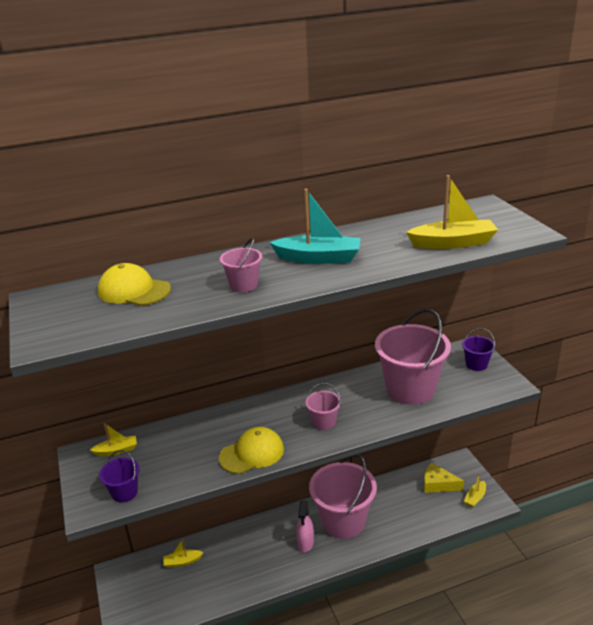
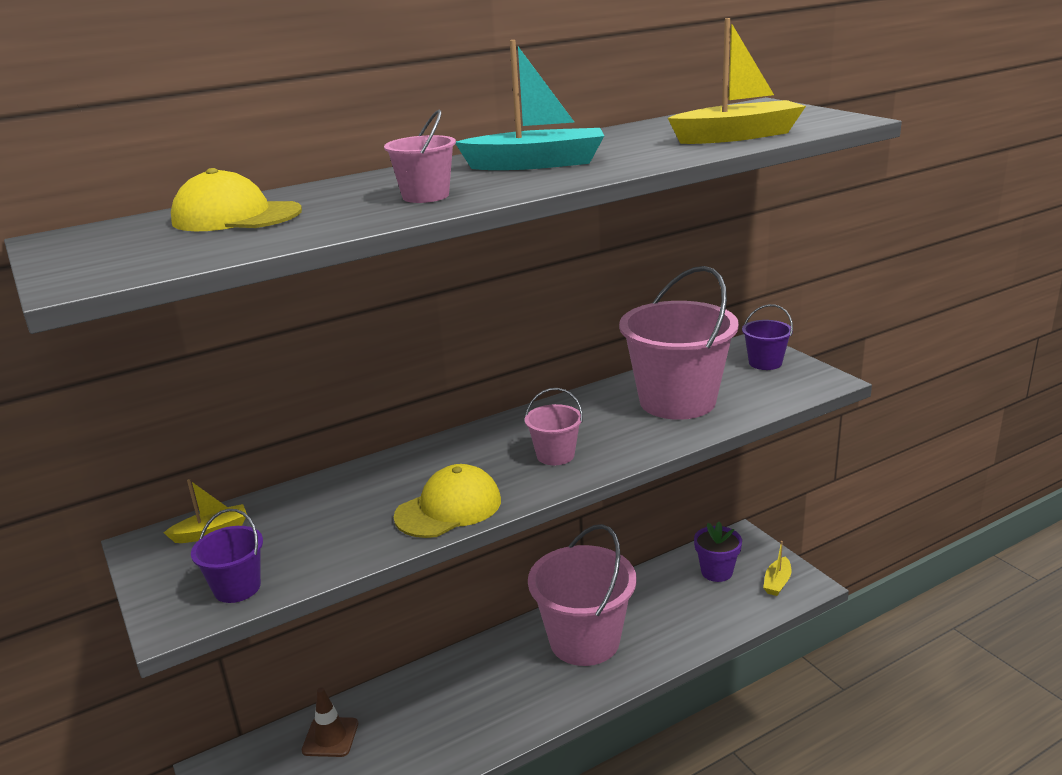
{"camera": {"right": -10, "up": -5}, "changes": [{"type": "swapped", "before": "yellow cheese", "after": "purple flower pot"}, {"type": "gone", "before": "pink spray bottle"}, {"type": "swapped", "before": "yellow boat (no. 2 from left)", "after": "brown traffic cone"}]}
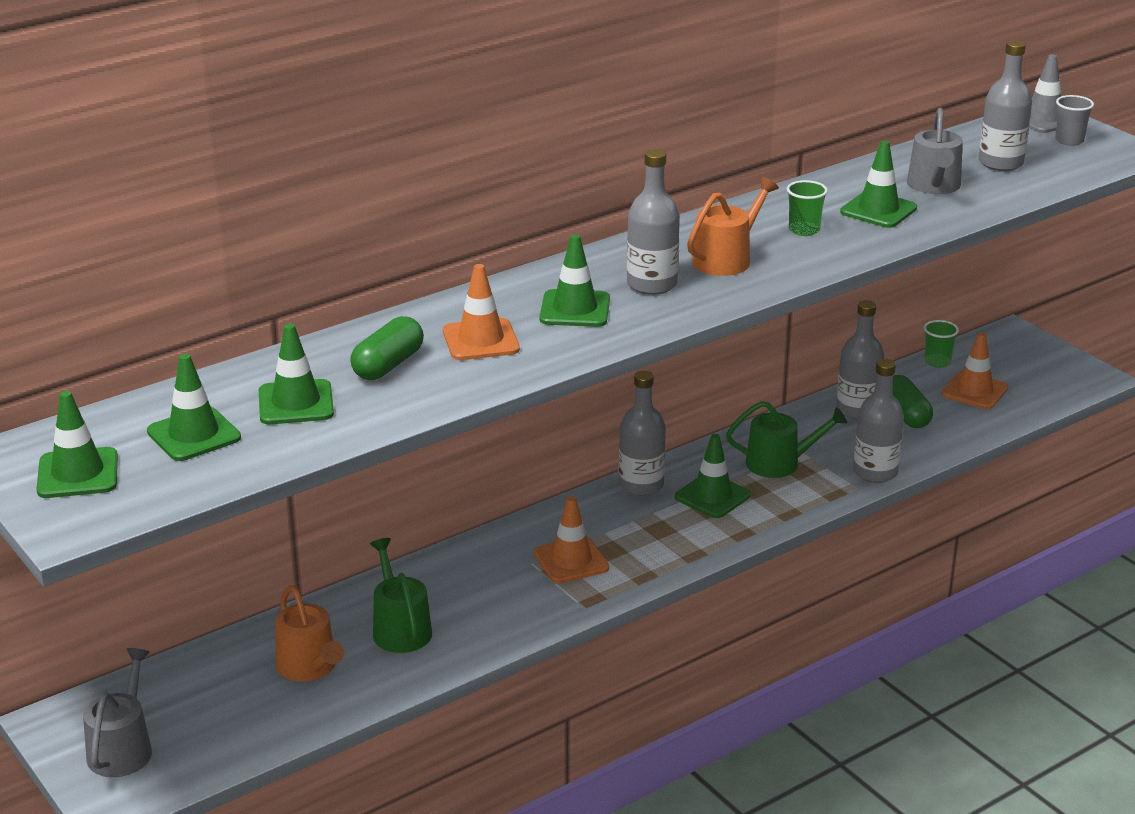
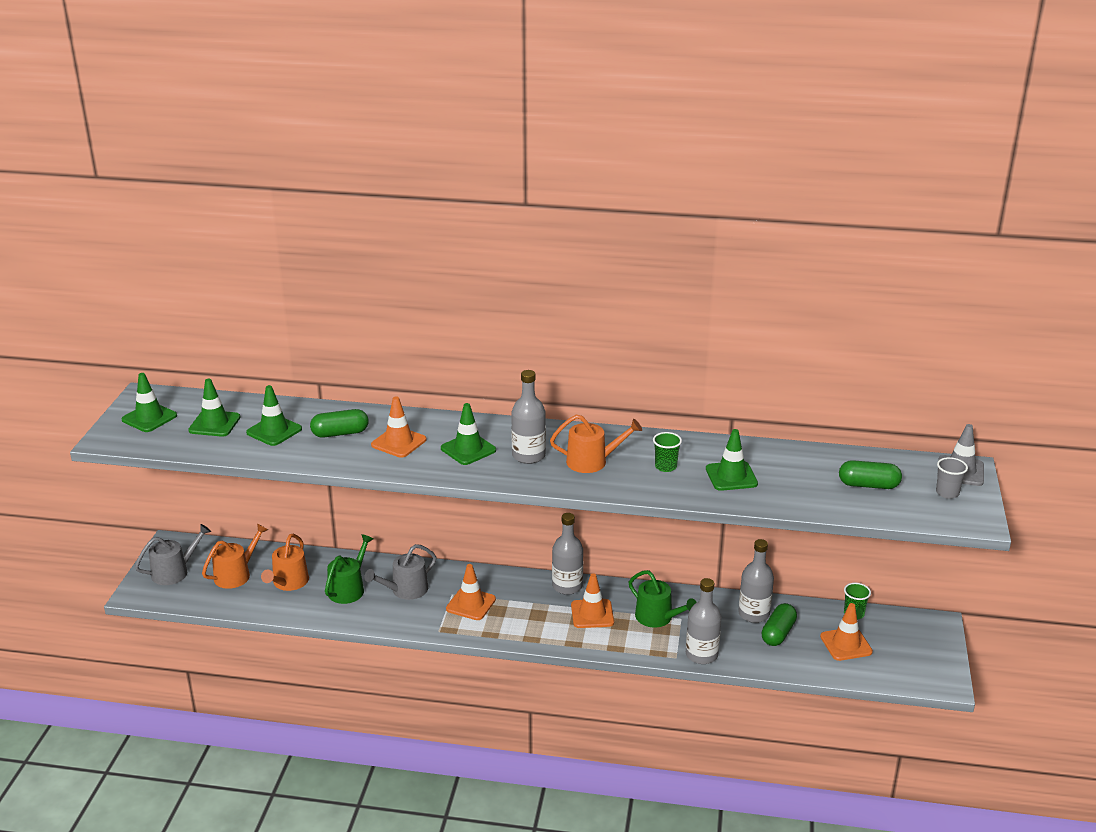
{"camera": {"right": 45, "up": 0}, "changes": [{"type": "swapped", "before": "grey bottle (no. 5 from left)", "after": "green capsule (no. 3 from left)"}, {"type": "shifted", "before": "grey watering can (no. 2 from left)"}, {"type": "repainted", "before": "green traffic cone (no. 5 from left)", "after": "orange traffic cone (no. 3 from left)"}, {"type": "new", "after": "orange watering can (no. 1 from left)"}]}
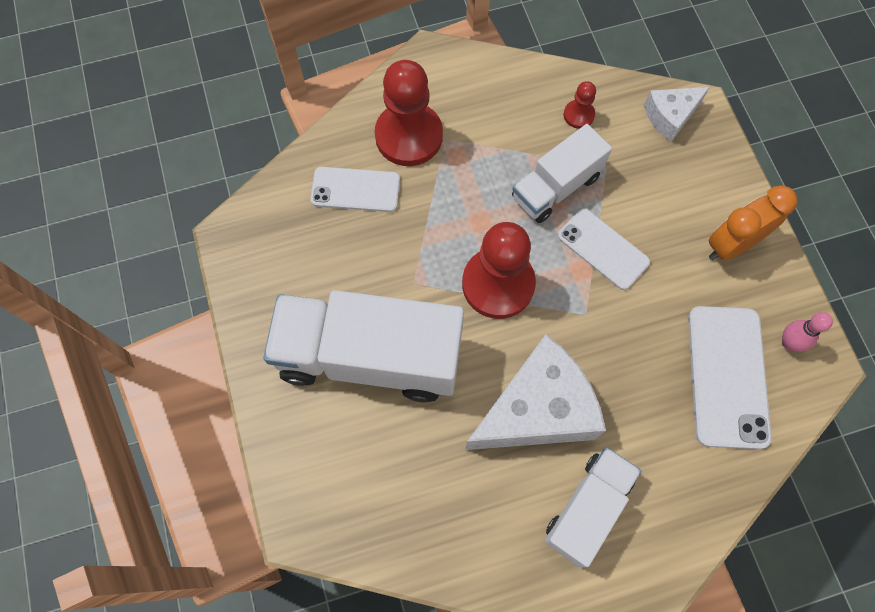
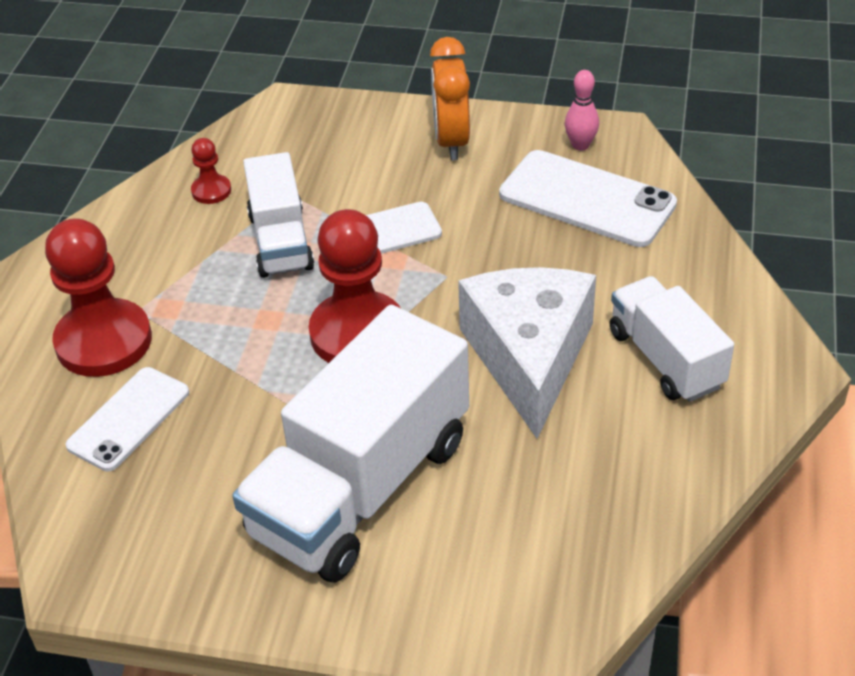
{"camera": {"right": -60, "up": -25}, "changes": [{"type": "gone", "before": "white cheese (no. 2 from left)"}]}
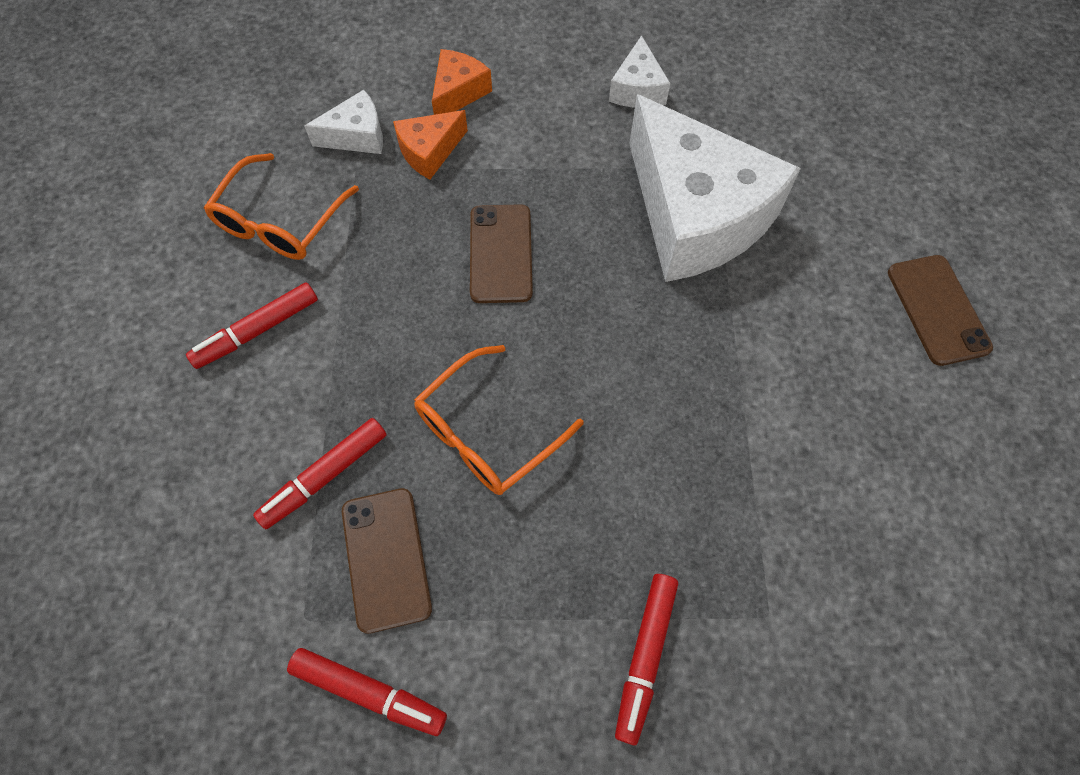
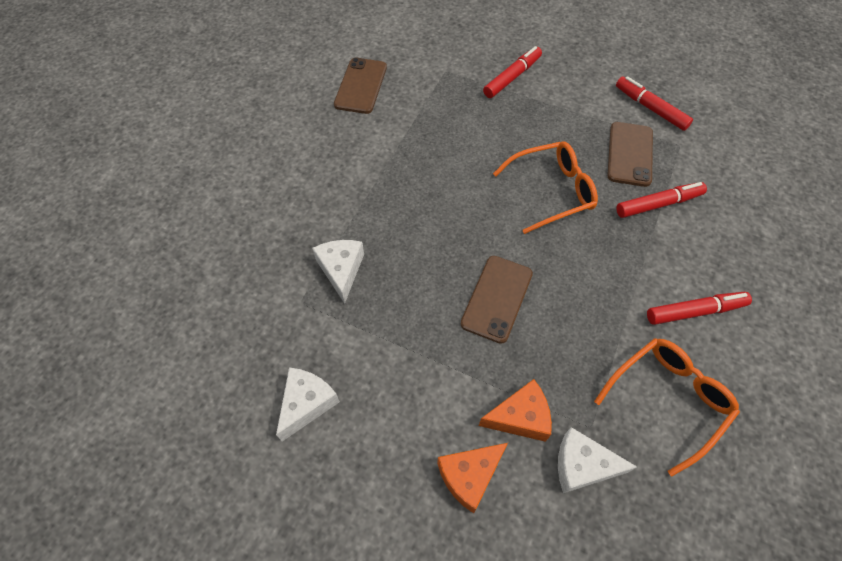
{"camera": {"right": -155, "up": -5}, "changes": [{"type": "scaled", "before": "white cheese (no. 3 from left in the first image)", "scale": 0.43}, {"type": "shifted", "before": "brown phone (no. 3 from left in the first image)", "after": "brown phone (no. 1 from left)"}]}
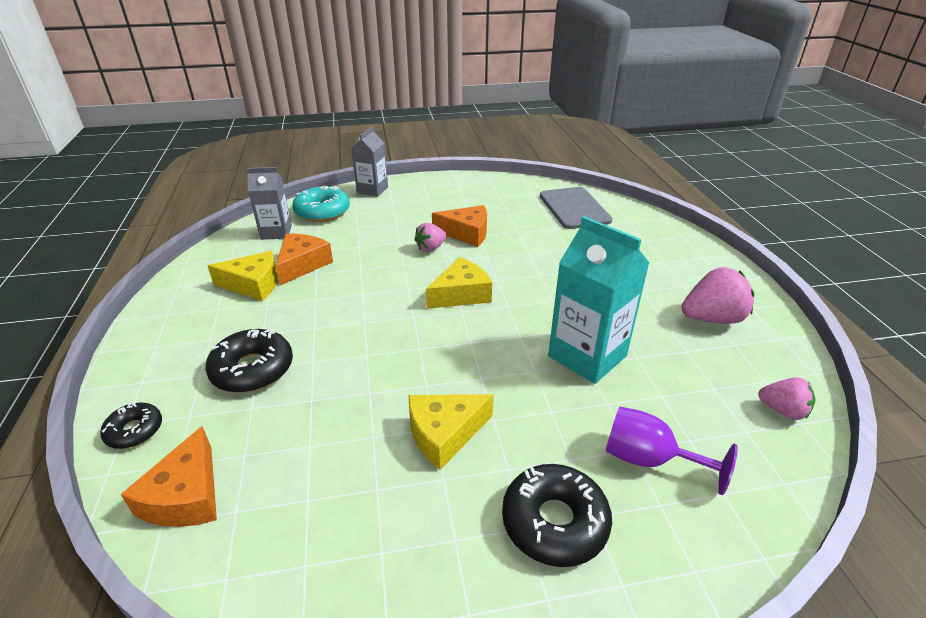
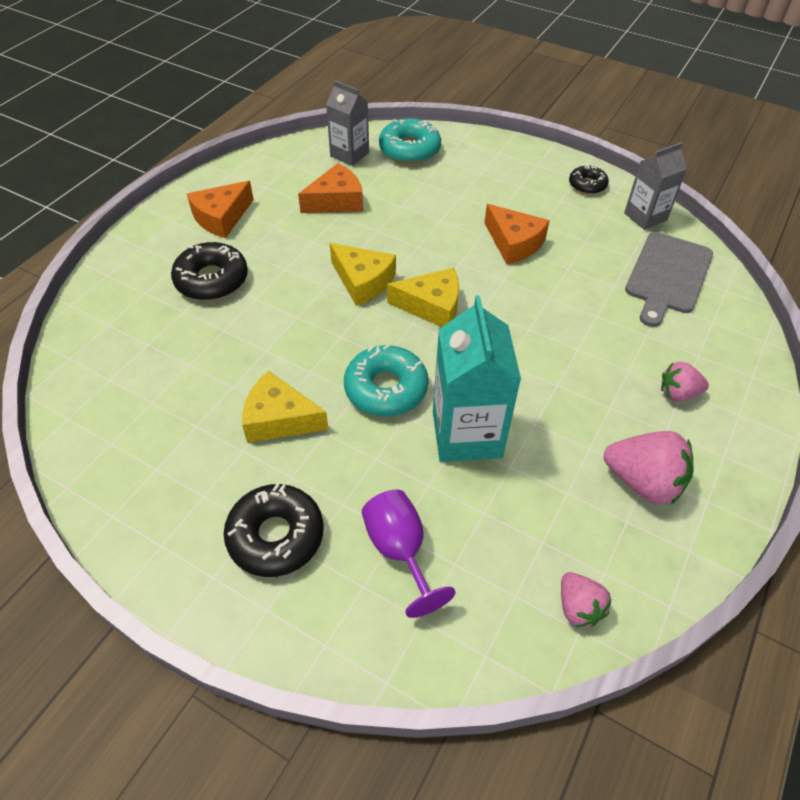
{"camera": {"right": 40, "up": 15}, "changes": [{"type": "shifted", "before": "grey carton (no. 2 from left)"}, {"type": "shifted", "before": "pink strawberry (no. 1 from left in the first image)", "after": "pink strawberry (no. 3 from left)"}, {"type": "shifted", "before": "yellow cheese (no. 1 from left in the first image)", "after": "yellow cheese (no. 2 from left)"}, {"type": "shifted", "before": "black donut (no. 1 from left in the first image)", "after": "black donut (no. 3 from left)"}, {"type": "shifted", "before": "orange cheese (no. 1 from left)"}, {"type": "new", "after": "turquoise donut (no. 1 from left)"}]}
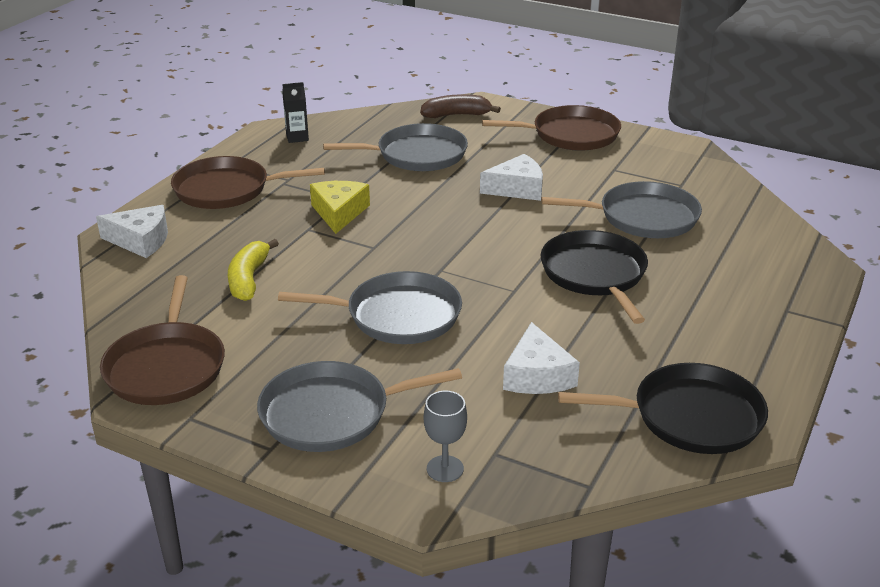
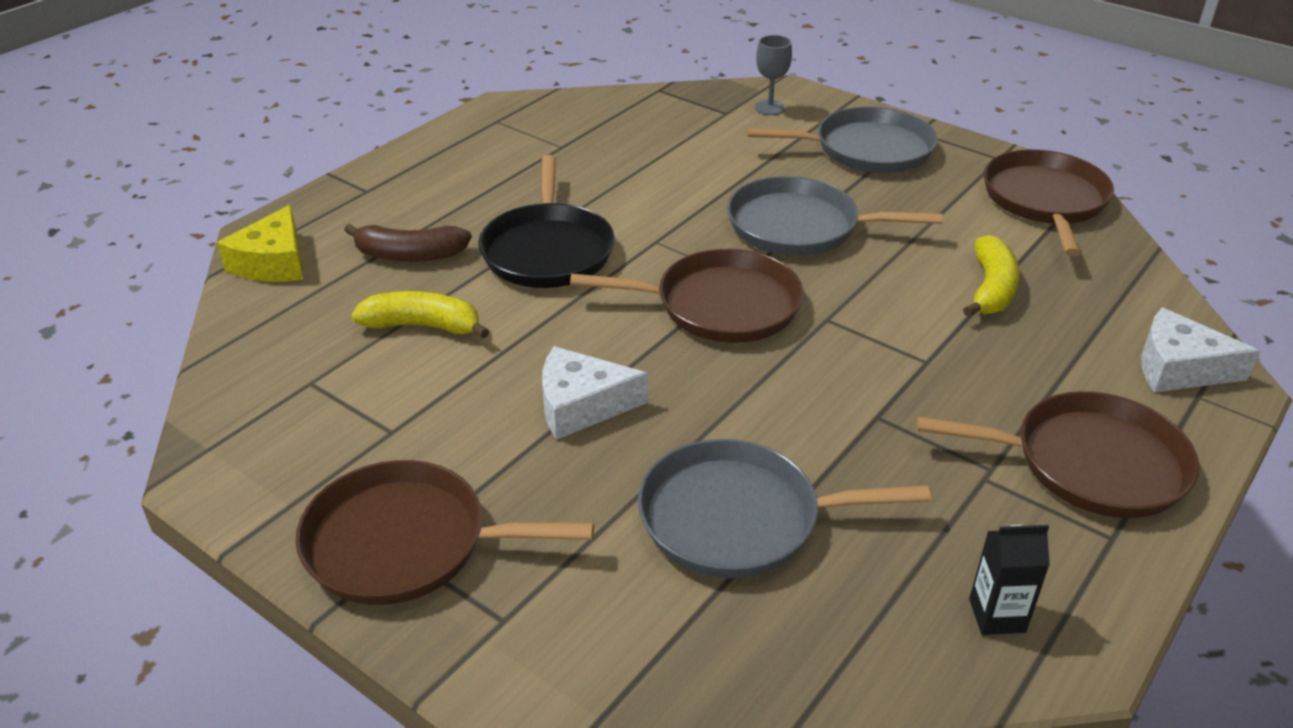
{"camera": {"right": -170, "up": 5}, "changes": [{"type": "shifted", "before": "brown banana"}, {"type": "shifted", "before": "yellow cheese"}, {"type": "swapped", "before": "grey pan (no. 4 from left)", "after": "yellow banana (no. 1 from left)"}, {"type": "gone", "before": "white cheese (no. 3 from left)"}, {"type": "gone", "before": "black pan (no. 2 from left)"}, {"type": "new", "after": "brown pan (no. 2 from left)"}]}
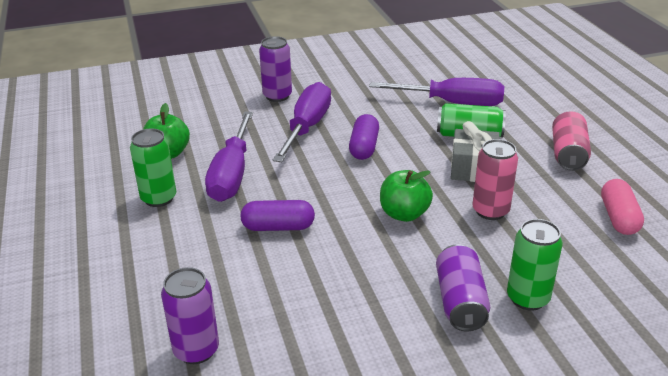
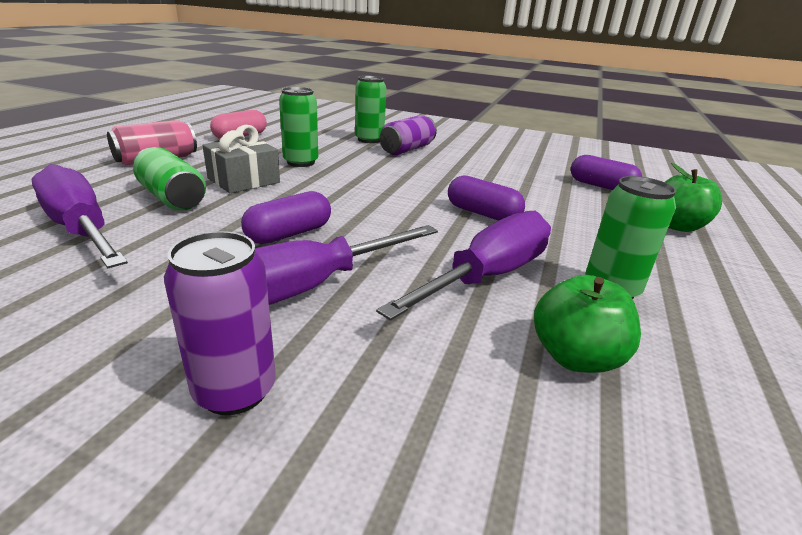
{"camera": {"right": -145, "up": -5}, "changes": [{"type": "repainted", "before": "pink can (no. 1 from left)", "after": "green can (no. 2 from left)"}, {"type": "shifted", "before": "green apple (no. 2 from left)"}, {"type": "swapped", "before": "purple can (no. 1 from left)", "after": "purple capsule (no. 3 from left)"}]}
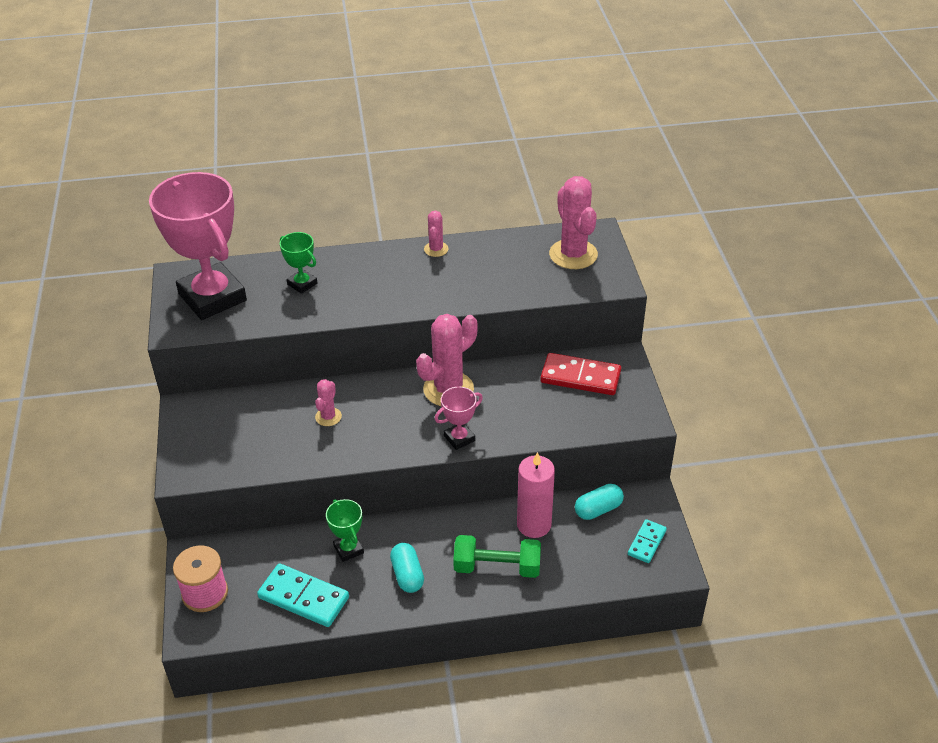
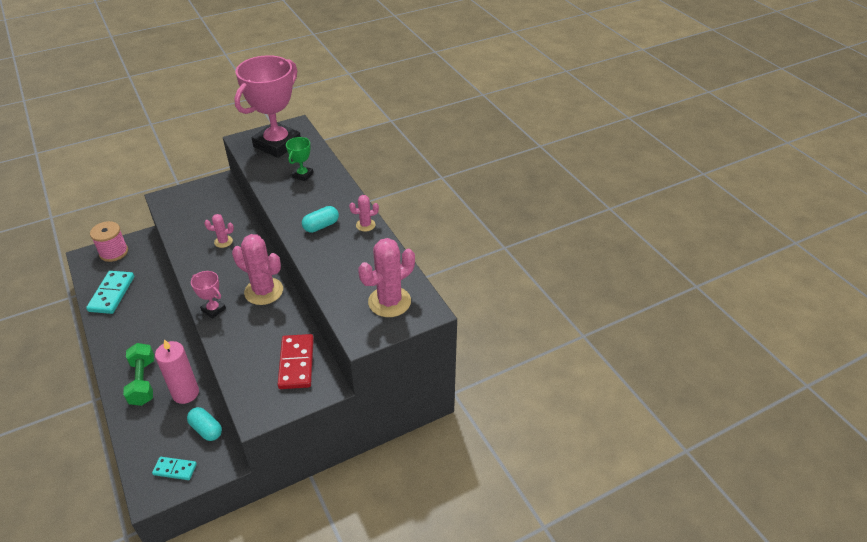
{"camera": {"right": 70, "up": 0}, "changes": [{"type": "gone", "before": "green trophy (no. 2 from left)"}, {"type": "shifted", "before": "turquoise capsule (no. 1 from left in the first image)", "after": "turquoise capsule (no. 2 from left)"}]}
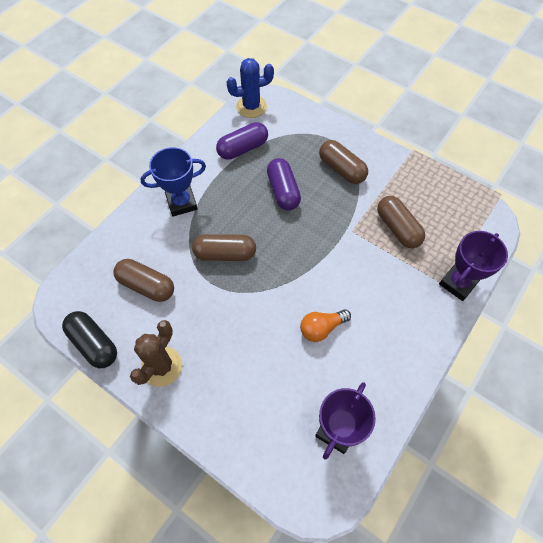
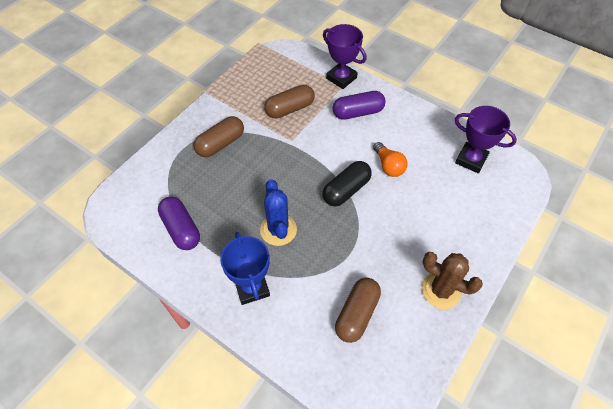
{"camera": {"right": -90, "up": -5}, "changes": [{"type": "shifted", "before": "blue cactus"}, {"type": "shifted", "before": "purple capsule (no. 2 from left)"}, {"type": "gone", "before": "brown capsule (no. 2 from left)"}, {"type": "shifted", "before": "black capsule"}]}
